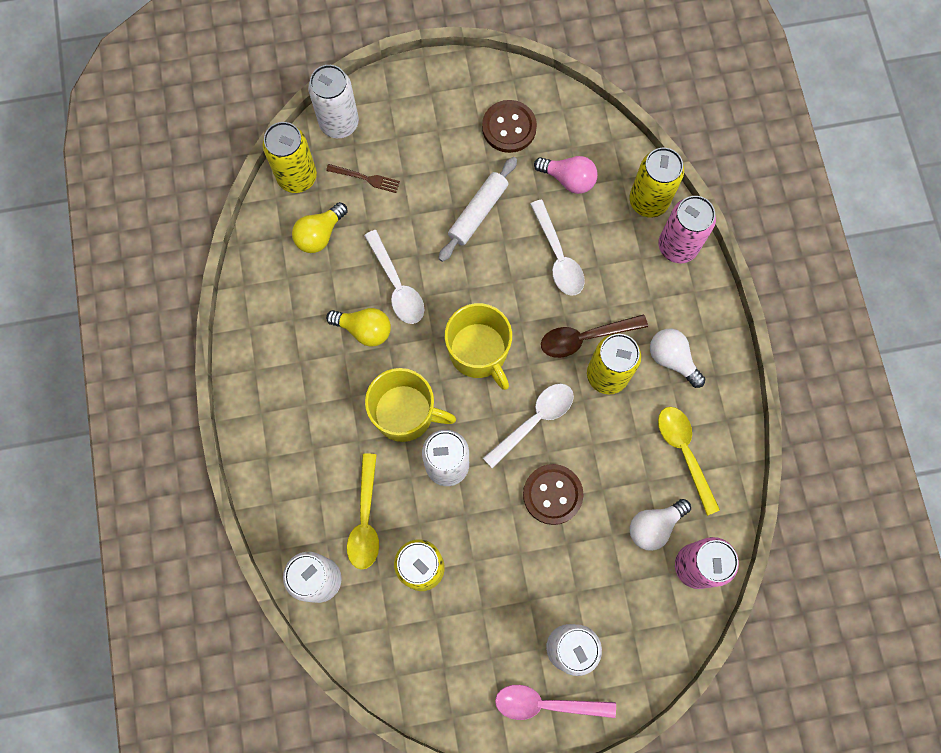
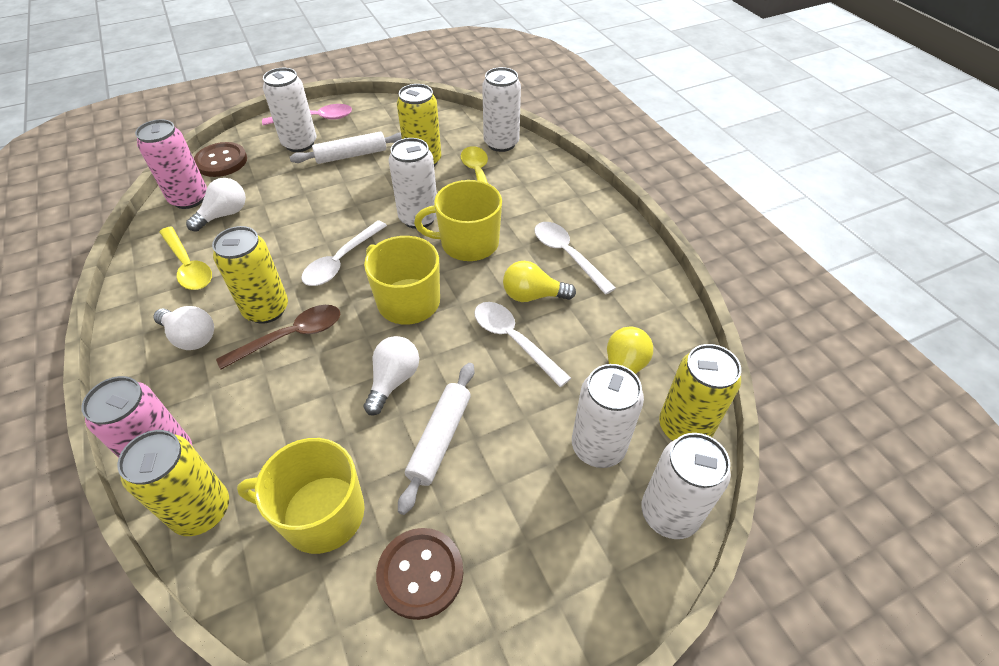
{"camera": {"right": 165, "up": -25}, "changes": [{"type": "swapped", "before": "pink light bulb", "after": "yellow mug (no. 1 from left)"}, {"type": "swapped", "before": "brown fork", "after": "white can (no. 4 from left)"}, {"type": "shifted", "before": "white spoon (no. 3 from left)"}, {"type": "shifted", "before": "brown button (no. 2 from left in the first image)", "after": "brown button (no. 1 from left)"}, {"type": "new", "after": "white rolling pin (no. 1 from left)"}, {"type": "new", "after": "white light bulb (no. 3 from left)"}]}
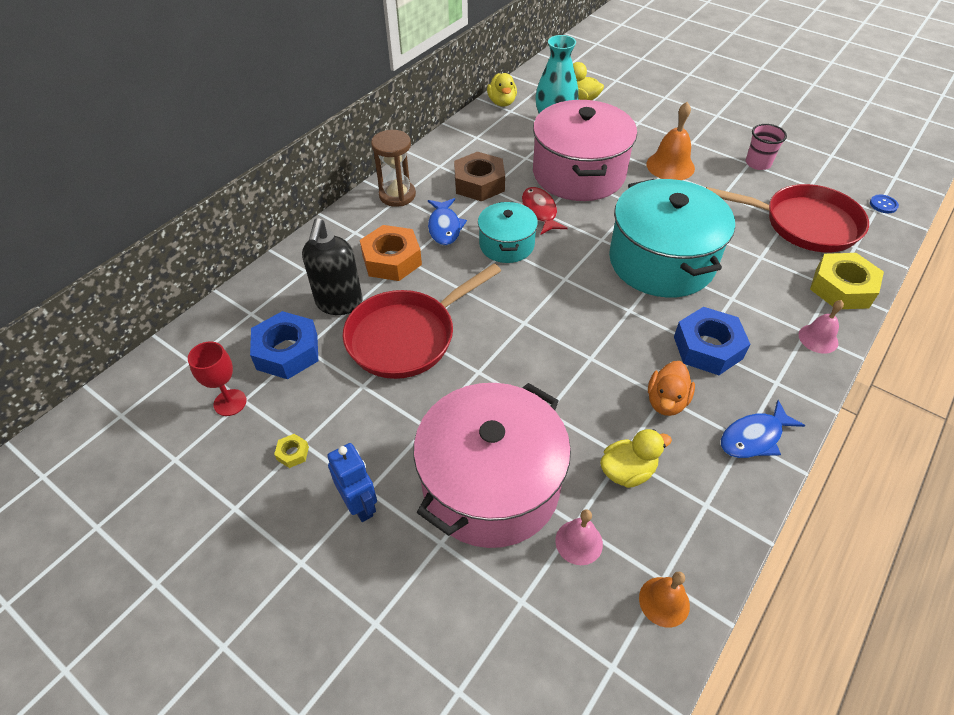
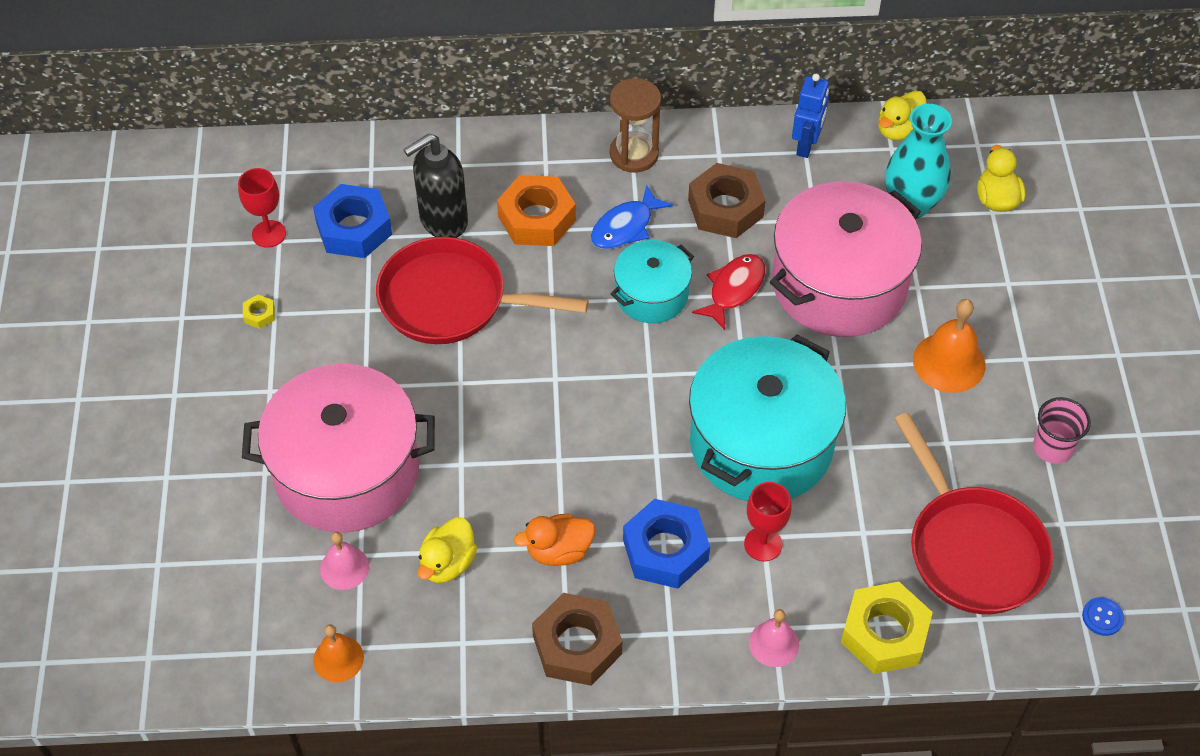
{"camera": {"right": 50, "up": 5}, "changes": [{"type": "swapped", "before": "blue fish (no. 2 from left)", "after": "brown nut (no. 1 from left)"}, {"type": "rotated", "before": "yellow duck (no. 3 from left in the first image)", "turn": 90}, {"type": "shifted", "before": "blue robot"}, {"type": "new", "after": "red goblet (no. 2 from left)"}]}
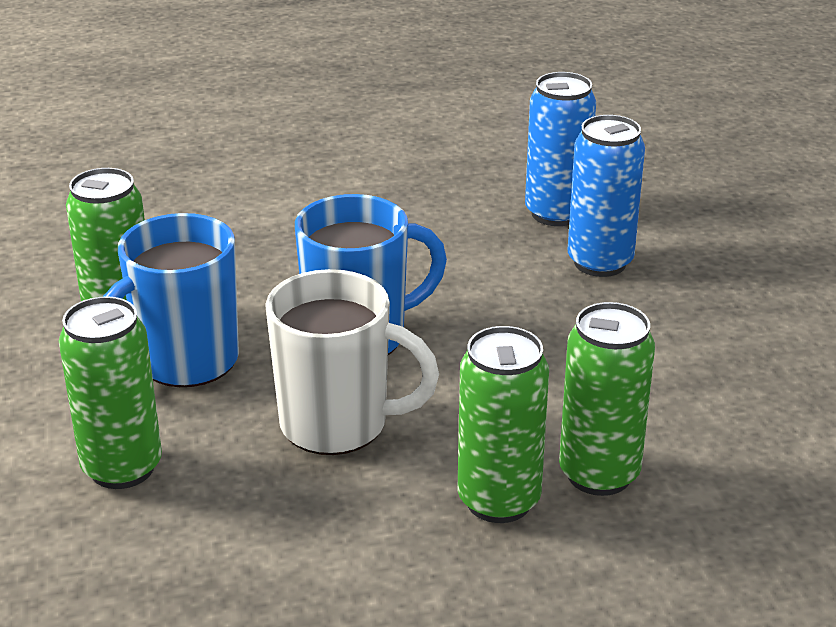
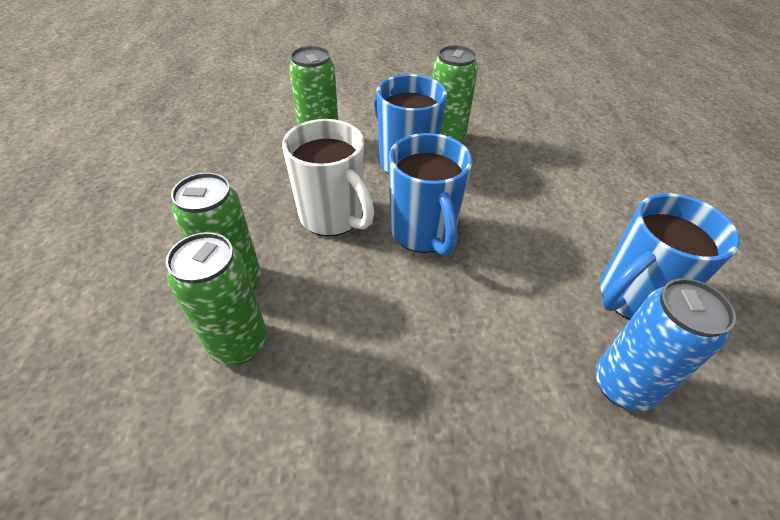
{"camera": {"right": 95, "up": 15}, "changes": [{"type": "gone", "before": "blue can (no. 2 from left)"}, {"type": "rotated", "before": "white mug", "turn": -60}, {"type": "new", "after": "blue mug (no. 3 from left)"}]}
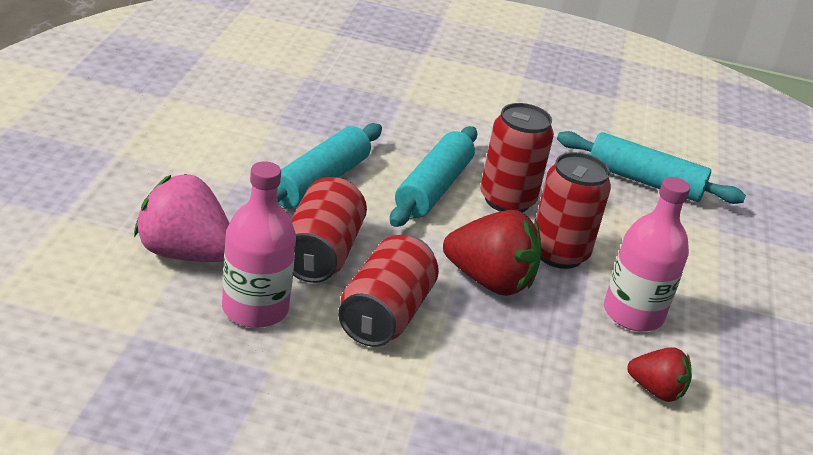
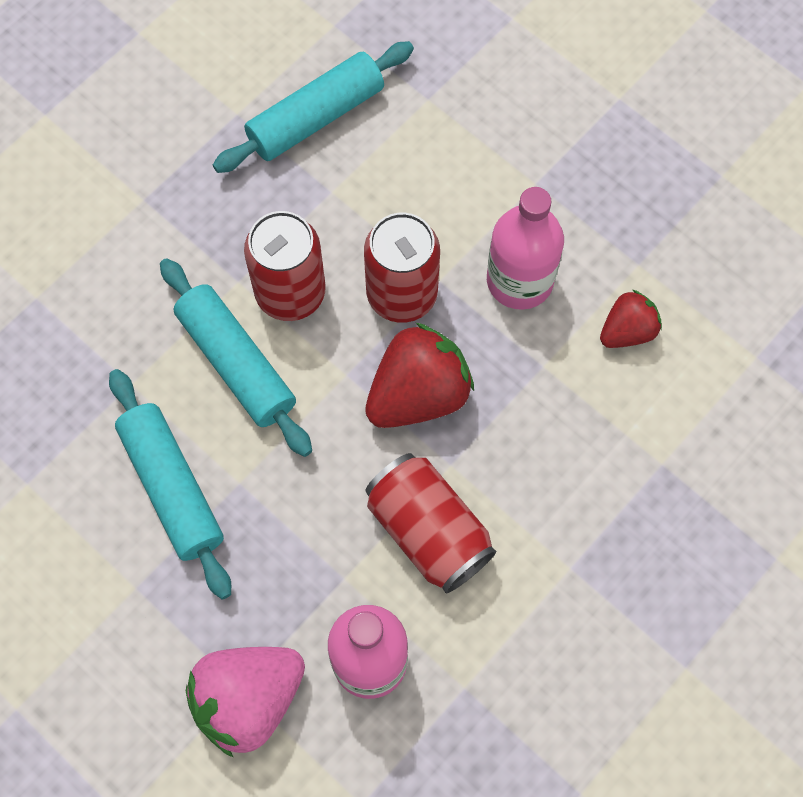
{"camera": {"right": -55, "up": 35}, "changes": [{"type": "gone", "before": "red can (no. 1 from left)"}]}
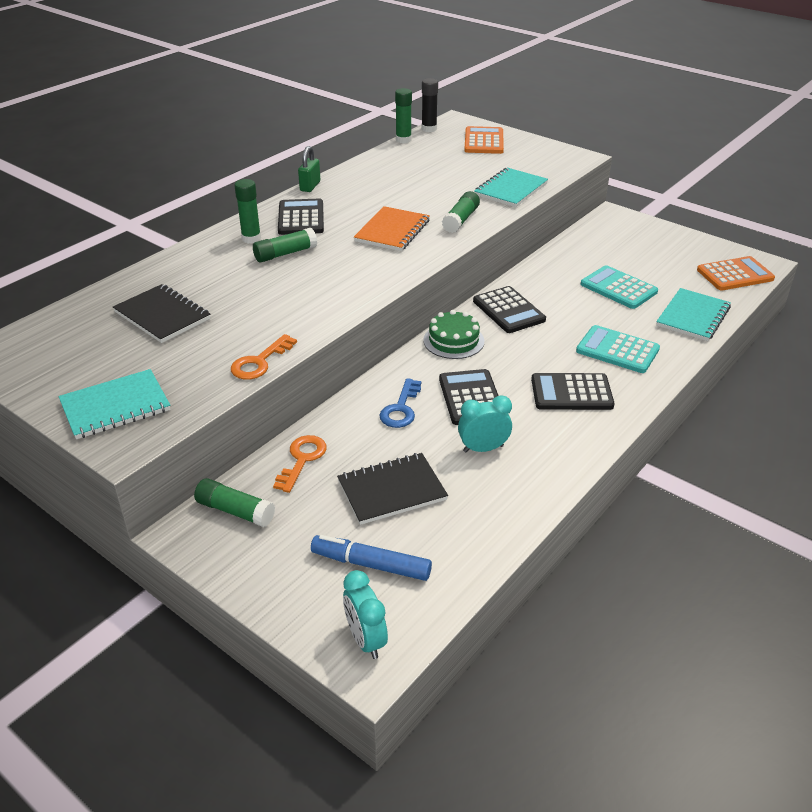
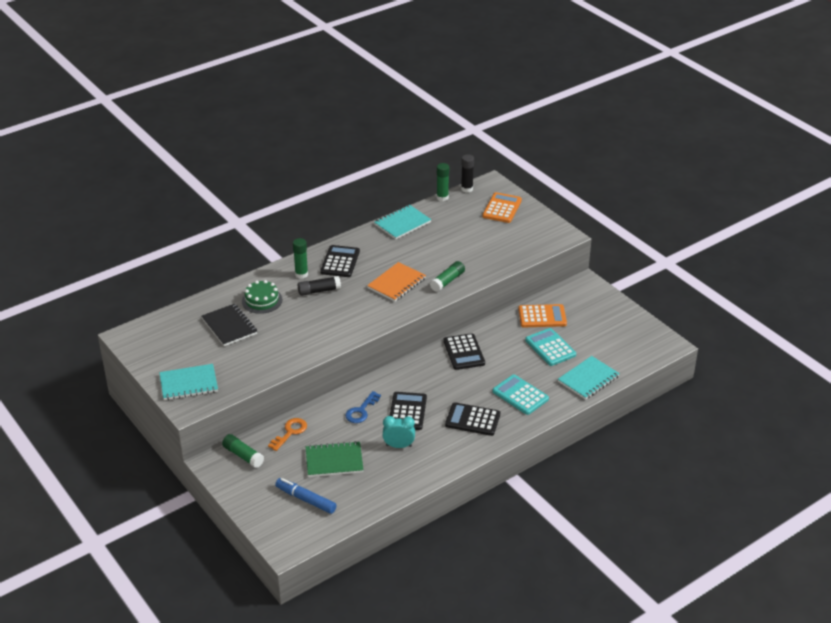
{"camera": {"right": 15, "up": 0}, "changes": [{"type": "gone", "before": "green padlock"}, {"type": "shifted", "before": "turquoise notebook (no. 2 from left)"}, {"type": "repainted", "before": "green glue stick (no. 3 from left)", "after": "black glue stick (no. 1 from left)"}, {"type": "shifted", "before": "orange calculator (no. 2 from left)"}, {"type": "shifted", "before": "green cake"}, {"type": "gone", "before": "orange key (no. 1 from left)"}, {"type": "repainted", "before": "black notebook (no. 2 from left)", "after": "green notebook"}, {"type": "gone", "before": "turquoise clock (no. 1 from left)"}]}
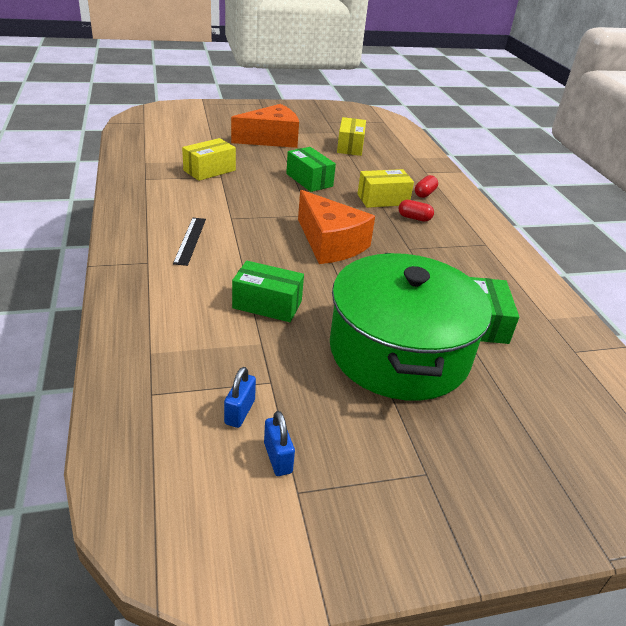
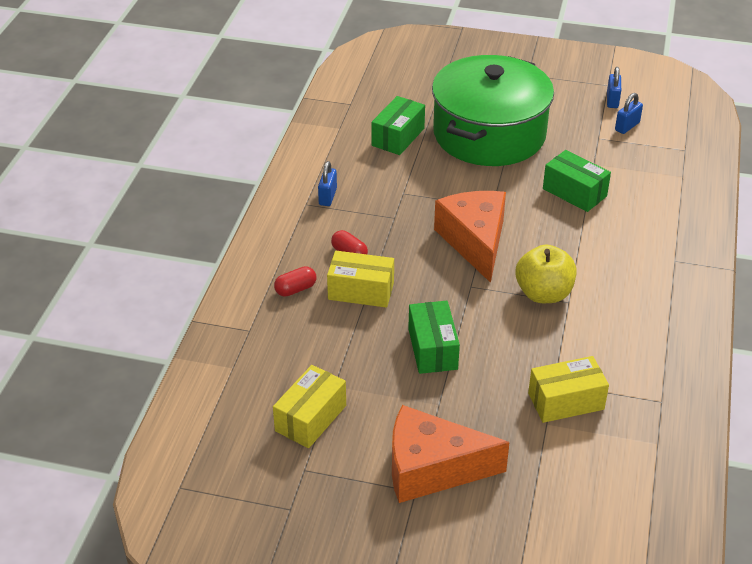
{"camera": {"right": -150, "up": 5}, "changes": [{"type": "gone", "before": "black ruler"}, {"type": "new", "after": "blue padlock (no. 1 from left)"}, {"type": "new", "after": "yellow apple"}]}
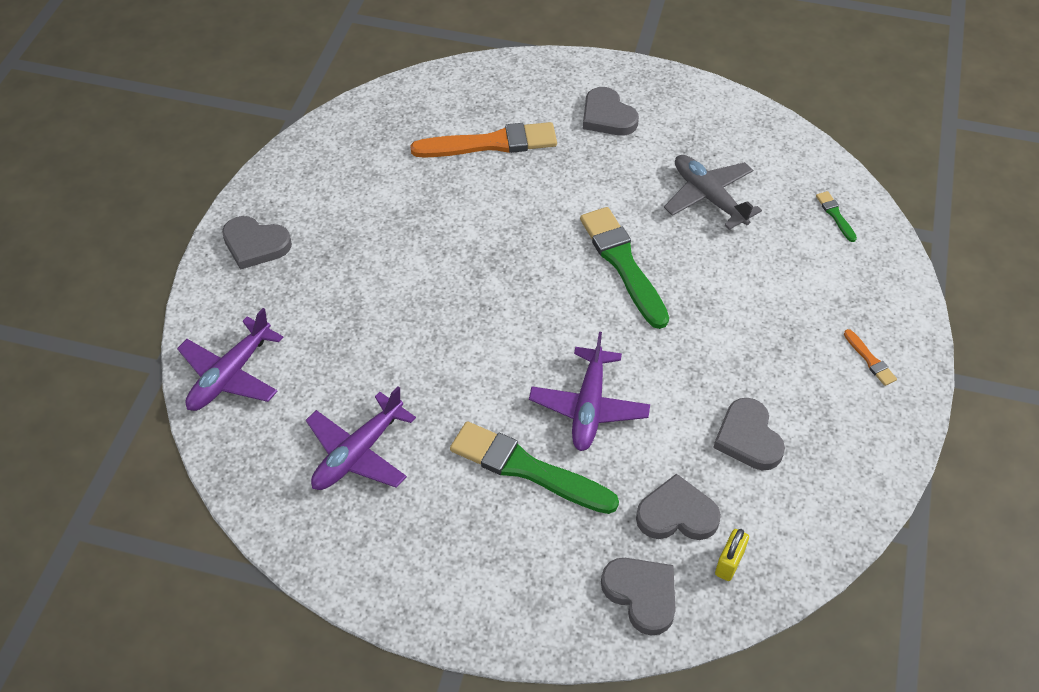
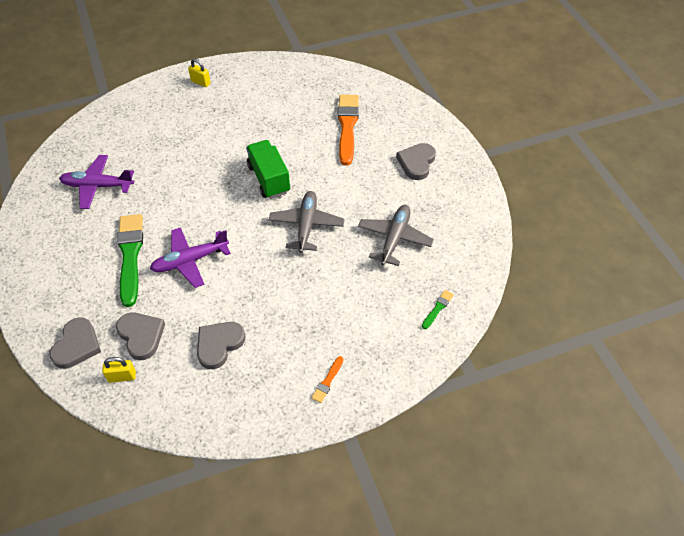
{"camera": {"right": 55, "up": 0}, "changes": [{"type": "rotated", "before": "orange brush (no. 1 from left in the first image)", "turn": -135}, {"type": "swapped", "before": "green brush (no. 2 from left)", "after": "grey plane (no. 1 from left)"}, {"type": "swapped", "before": "grey heart (no. 1 from left)", "after": "yellow padlock (no. 2 from left)"}, {"type": "gone", "before": "purple plane (no. 1 from left)"}, {"type": "new", "after": "green truck"}]}
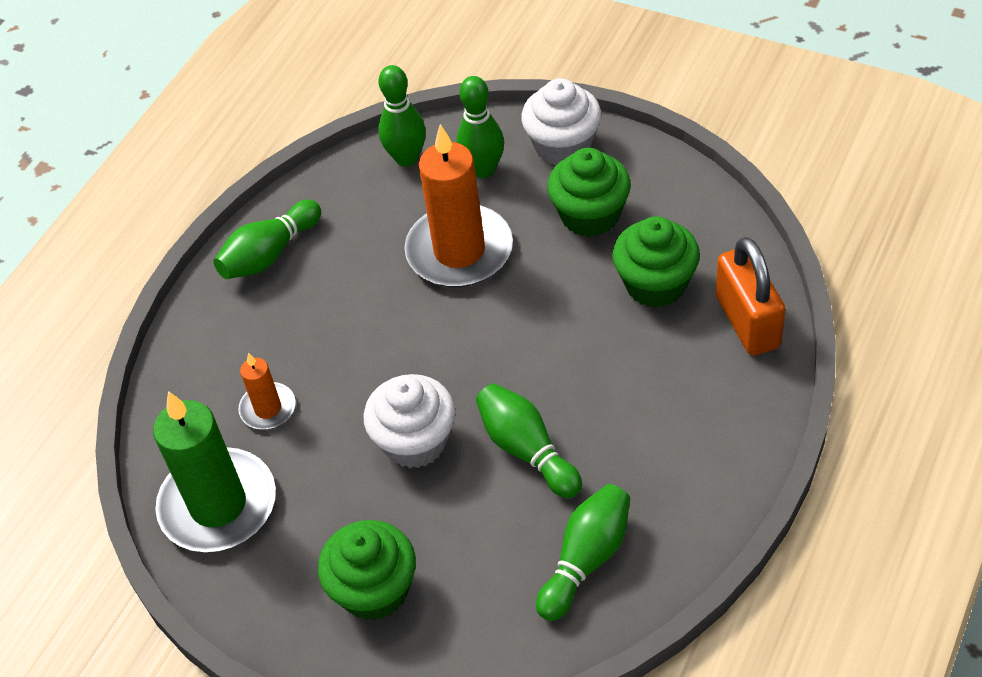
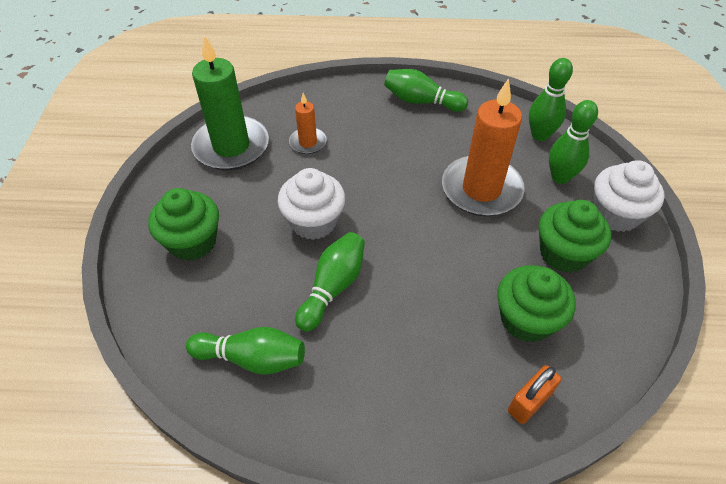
{"camera": {"right": 60, "up": 0}, "changes": [{"type": "scaled", "before": "orange padlock", "scale": 0.63}]}
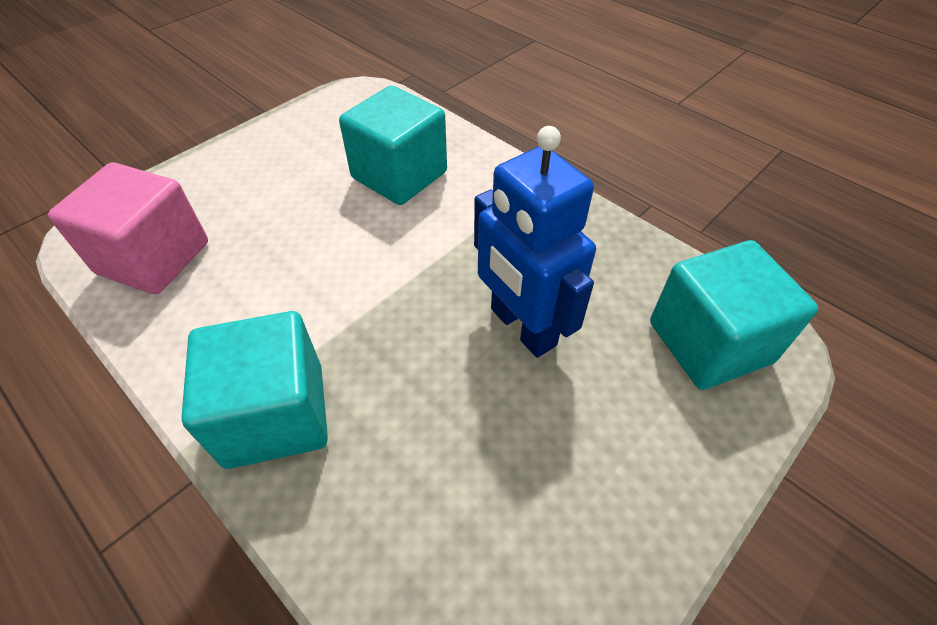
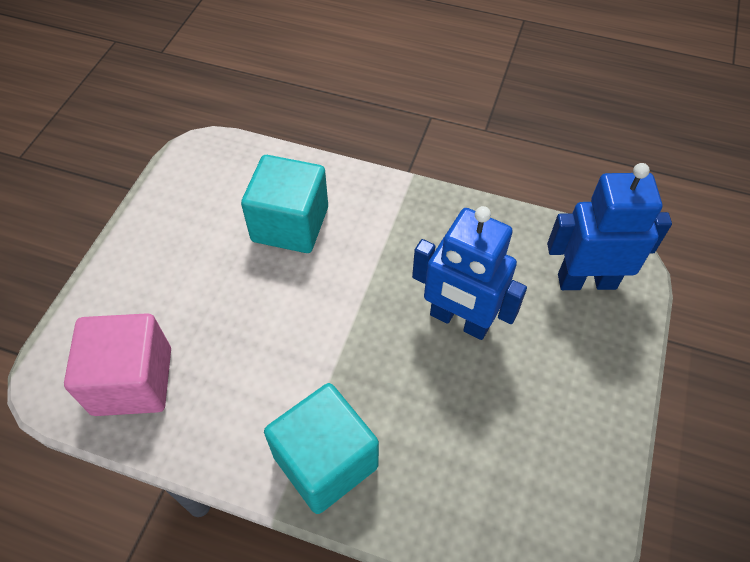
{"camera": {"right": -25, "up": 5}, "changes": [{"type": "swapped", "before": "turquoise cube (no. 3 from left)", "after": "blue robot (no. 2 from left)"}]}
